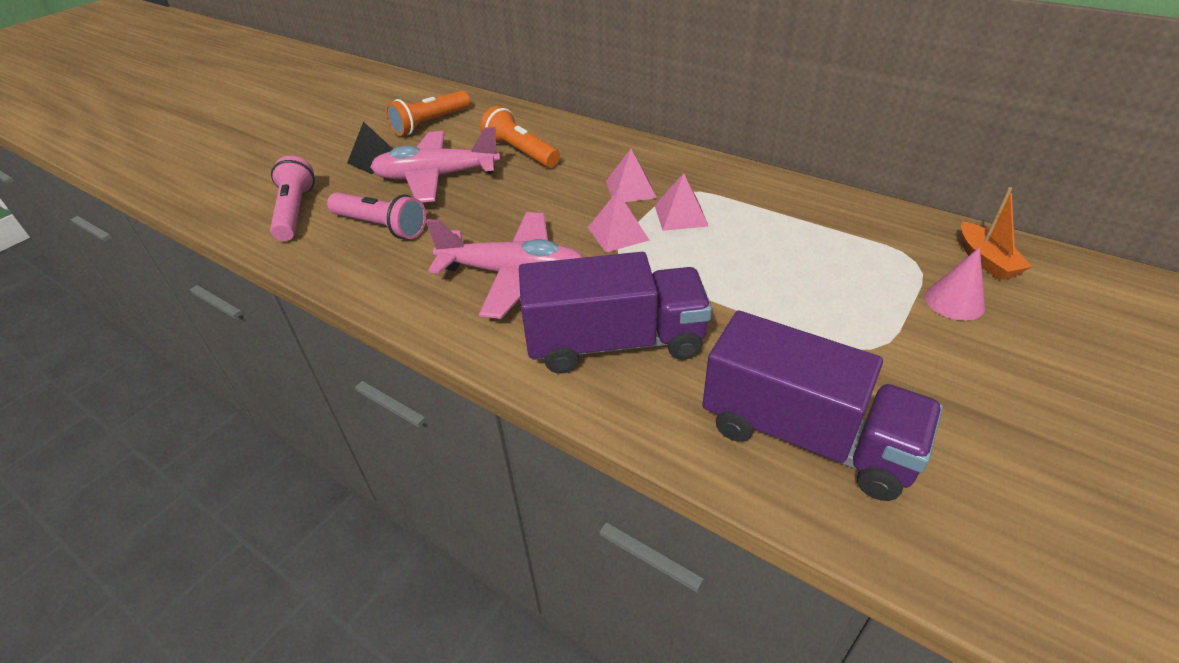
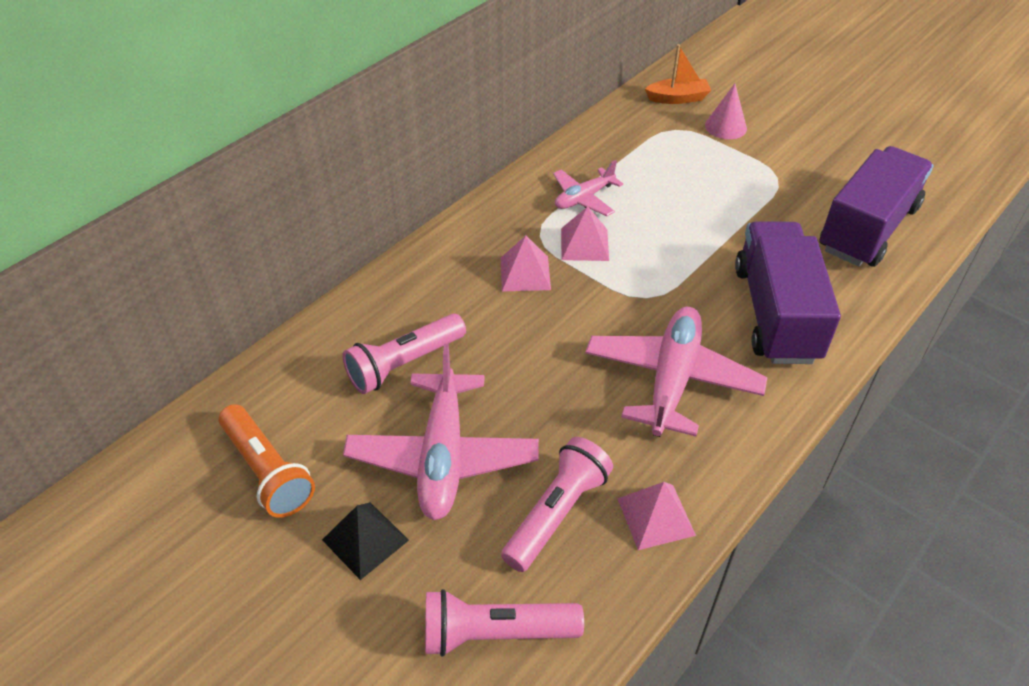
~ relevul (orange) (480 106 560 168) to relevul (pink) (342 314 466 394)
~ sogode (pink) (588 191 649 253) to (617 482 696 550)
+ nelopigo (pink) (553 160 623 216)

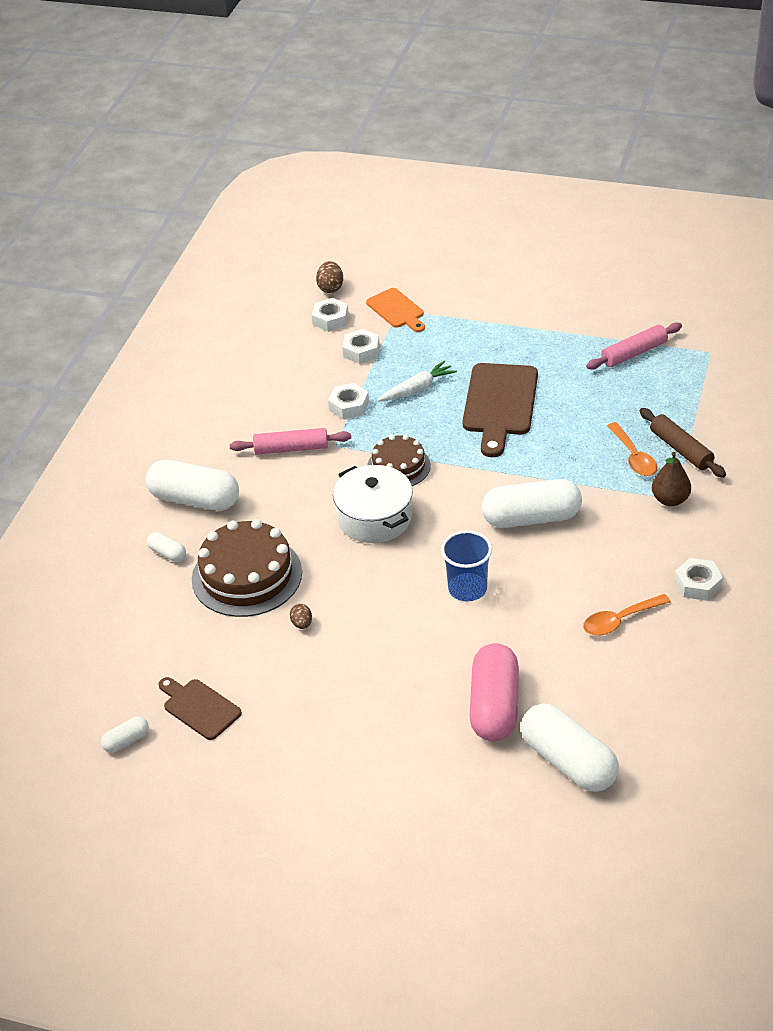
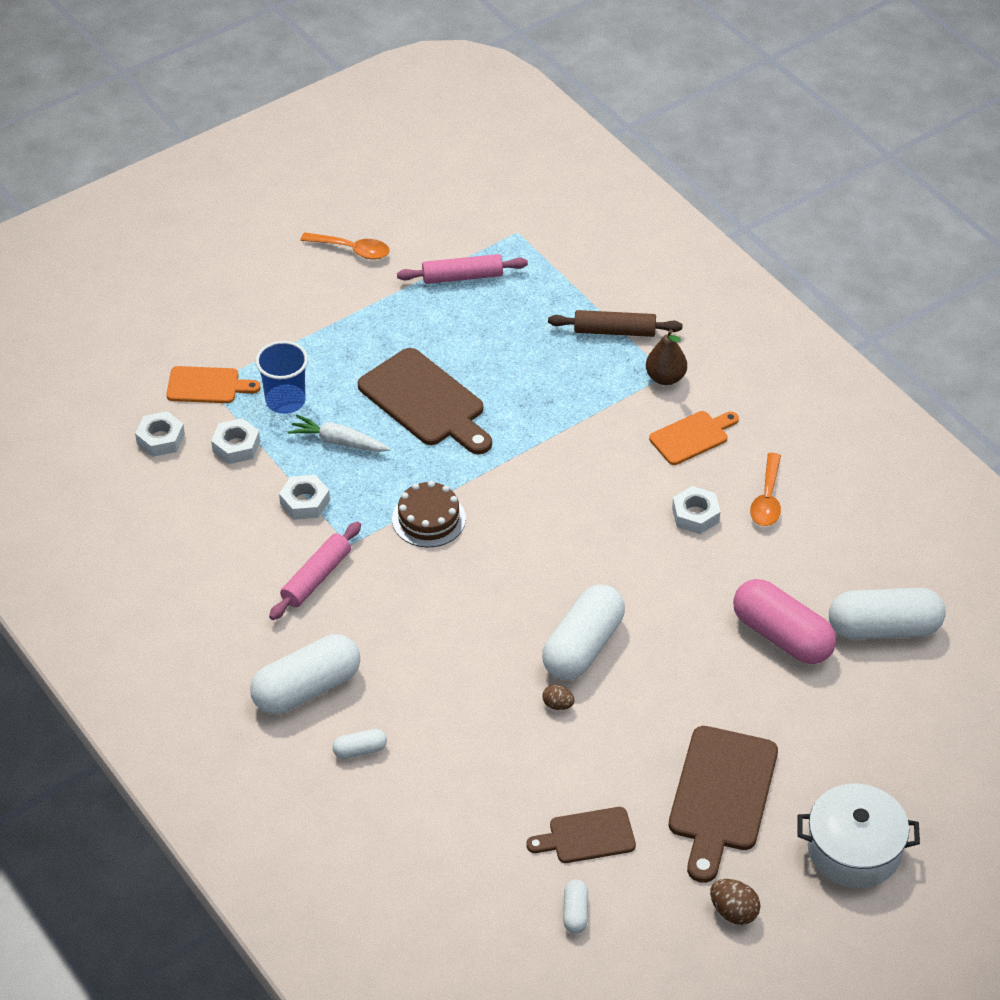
~ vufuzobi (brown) (316 261 343 293) to (710 879 760 925)
~ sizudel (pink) (586 322 682 370) = (397 254 528 284) 75 degrees clockwise
~ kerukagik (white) (377 360 457 402) = (288 415 390 452) 75 degrees counterclockwise
~ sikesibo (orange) (607 422 657 476) to (300 232 390 259)
~ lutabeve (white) (333 465 413 543) to (797 784 920 888)
~ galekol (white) (482 479 582 528) to (542 585 625 680)
- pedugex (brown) (192 519 302 617)
~ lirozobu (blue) (441 530 492 602) to (256 341 308 414)
~ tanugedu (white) (675 558 723 601) to (672 486 720 534)
+ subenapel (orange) (649 411 739 465)
+ subenapel (brown) (669 726 778 883)

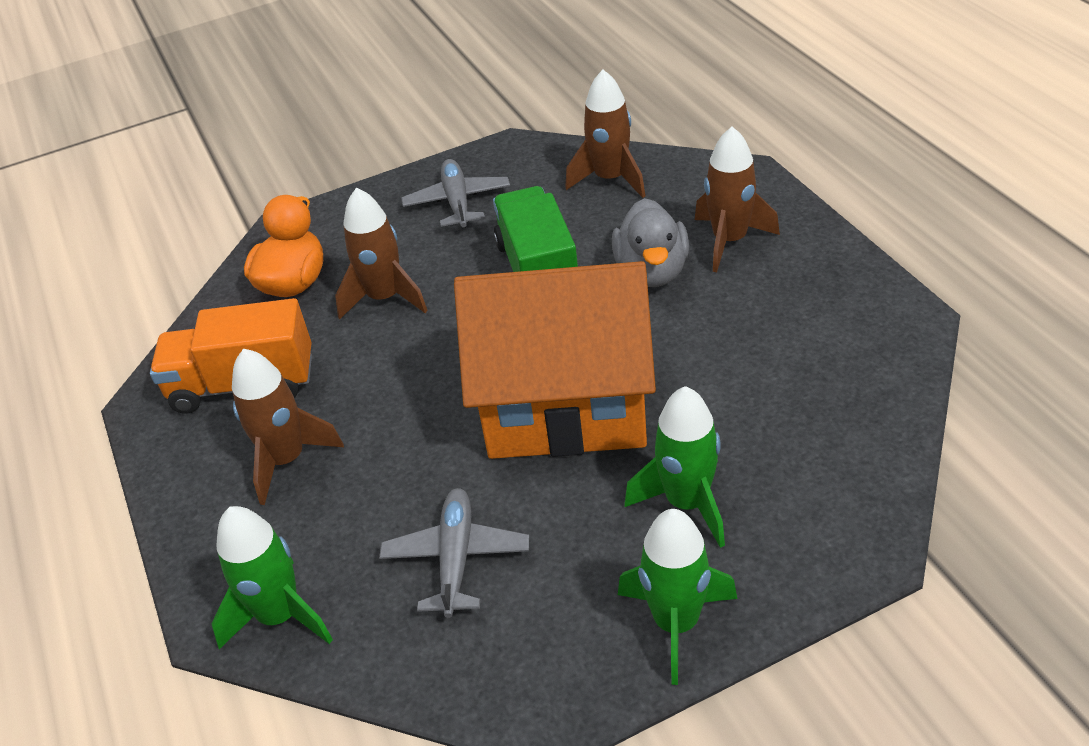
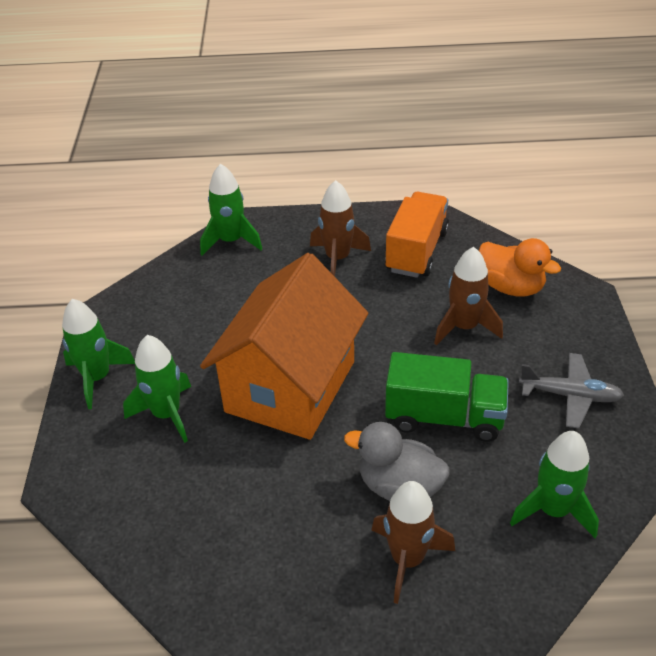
~ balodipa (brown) (565 70 645 198) to balodipa (green) (510 431 599 538)
- nelopigo (grey) (379 488 529 618)

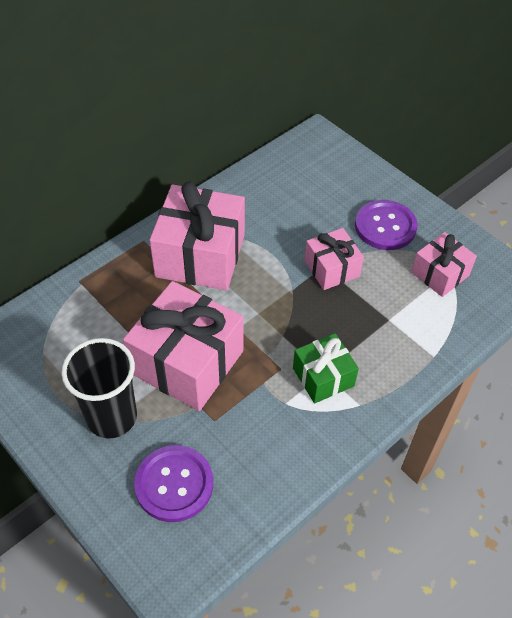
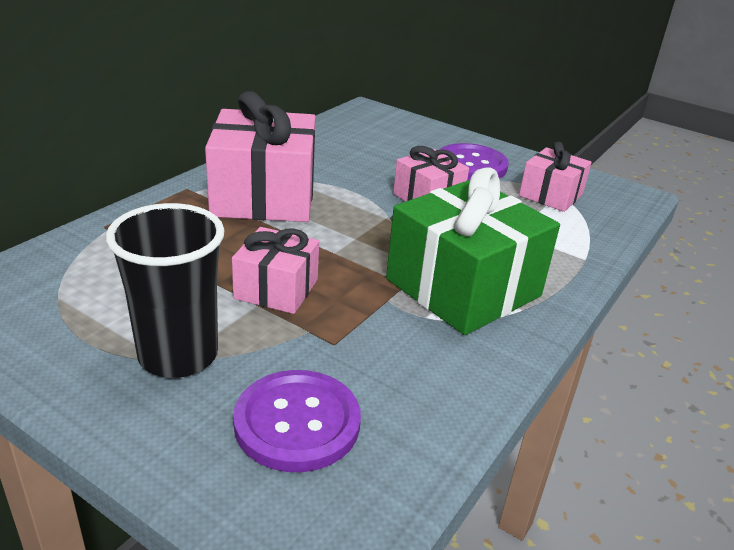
~ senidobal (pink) (123 281 244 411) = (232 227 319 314) x0.55
~ senidobal (green) (293 333 359 404) = (386 167 560 335) x1.81

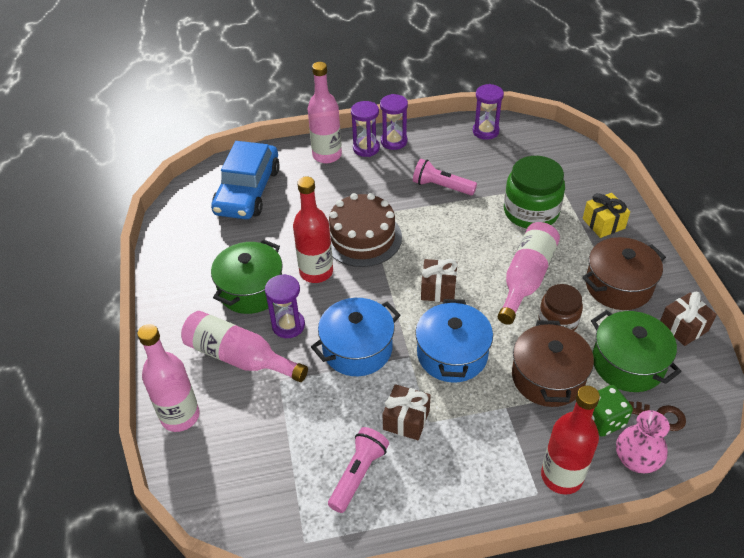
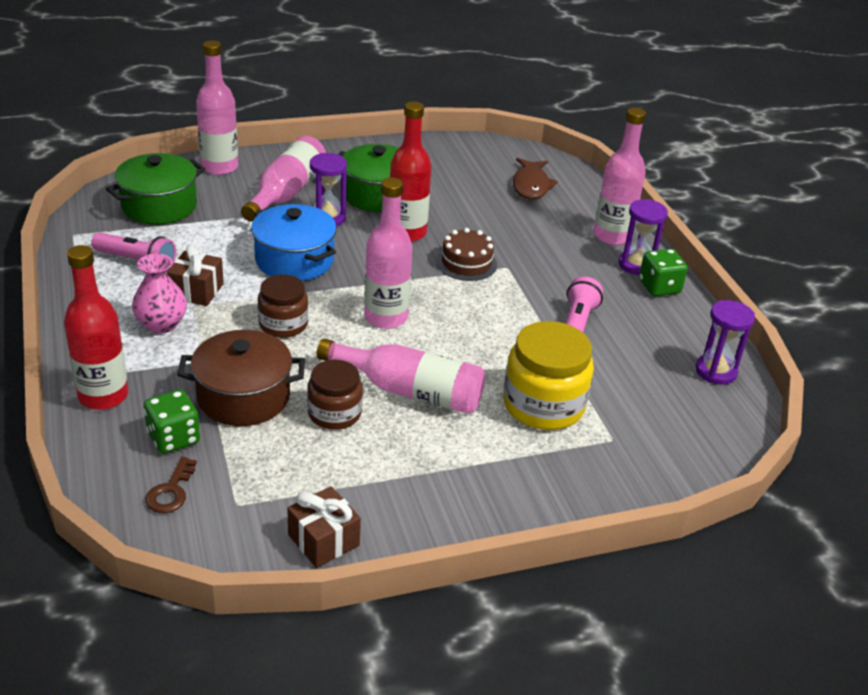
~ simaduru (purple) (380 94 408 150) to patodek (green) (639 249 688 296)
~ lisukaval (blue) (211 141 280 219) to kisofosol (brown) (513 158 558 200)
~ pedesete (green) (504 156 565 228) to pedesete (yellow) (503 321 594 430)
~ pedugex (brown) (329 193 402 267) = (436 228 497 281) x0.63
- senidobal (yellow) (583 193 630 238)
- lutabeve (brown) (582 237 666 310)
~ senidobal (brown) (421 259 458 302) to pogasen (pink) (364 177 412 329)
~ lutabeve (blue) (415 299 493 383) to pedesete (brown) (258 275 308 338)
~ lutabeve (green) (591 310 682 392) to (106 153 205 224)
~ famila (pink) (616 410 670 473) to (132 253 187 334)

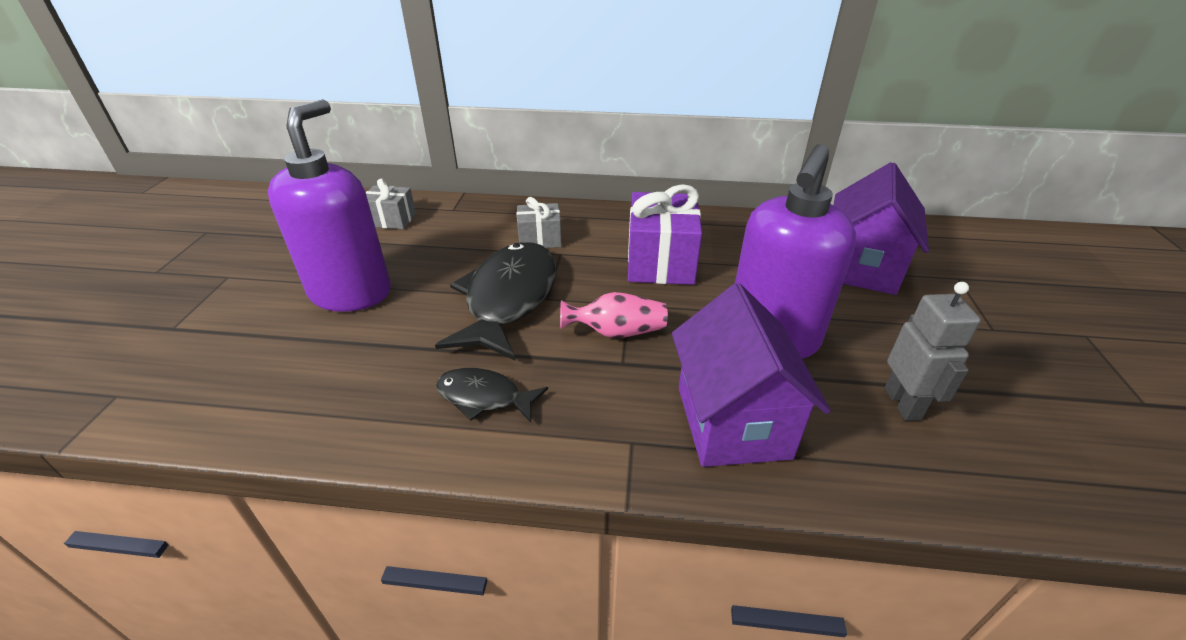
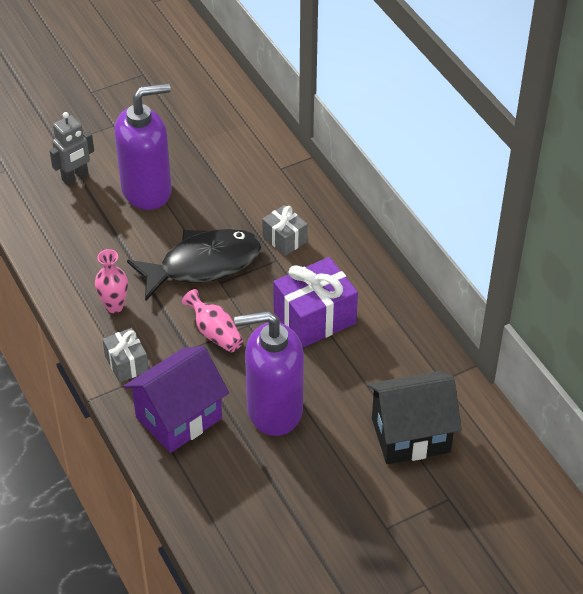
~ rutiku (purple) (833 162 929 295) to rutiku (black) (367 371 462 464)
~ senidobal (grey) (366 179 416 229) to (102 328 149 383)
~ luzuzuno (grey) (884 282 981 421) to (50 112 94 185)
~ kisofosol (black) (436 368 548 422) to famila (pink) (95 249 128 313)

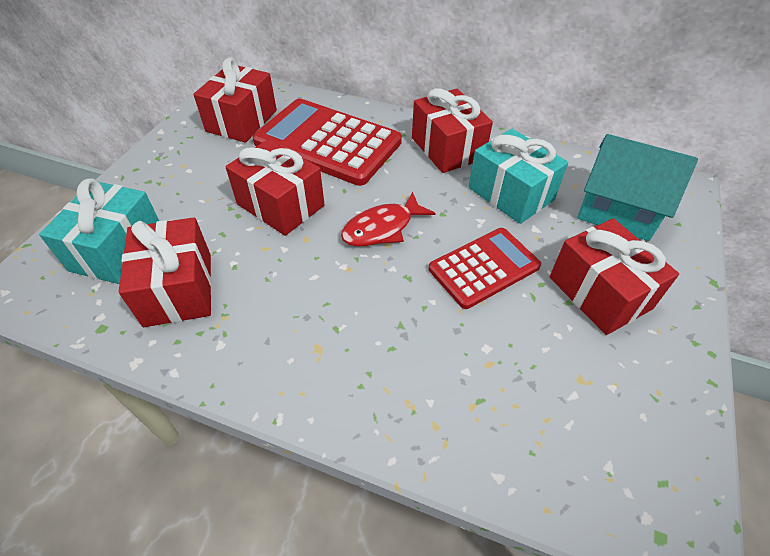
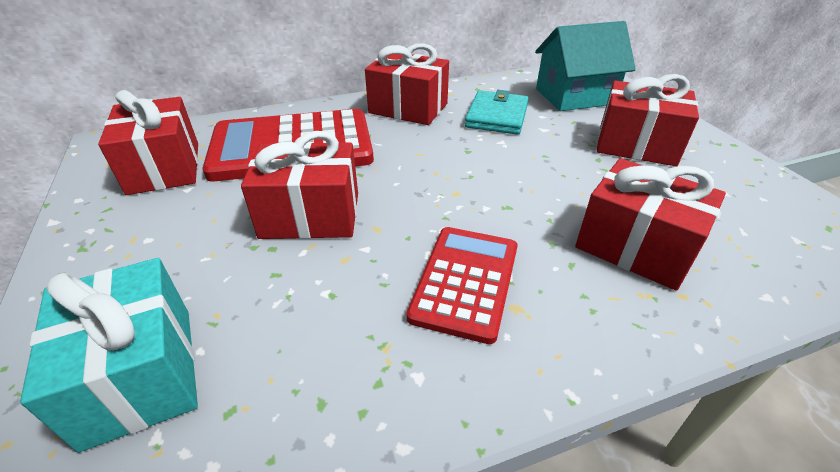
~ senidobal (turquoise) (468 129 568 224) to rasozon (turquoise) (465 90 529 135)
- kisofosol (red) (341 192 436 247)
~ senidobal (red) (119 217 212 327) to (575 158 726 291)
~ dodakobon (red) (428 228 541 309) to (407 227 518 344)

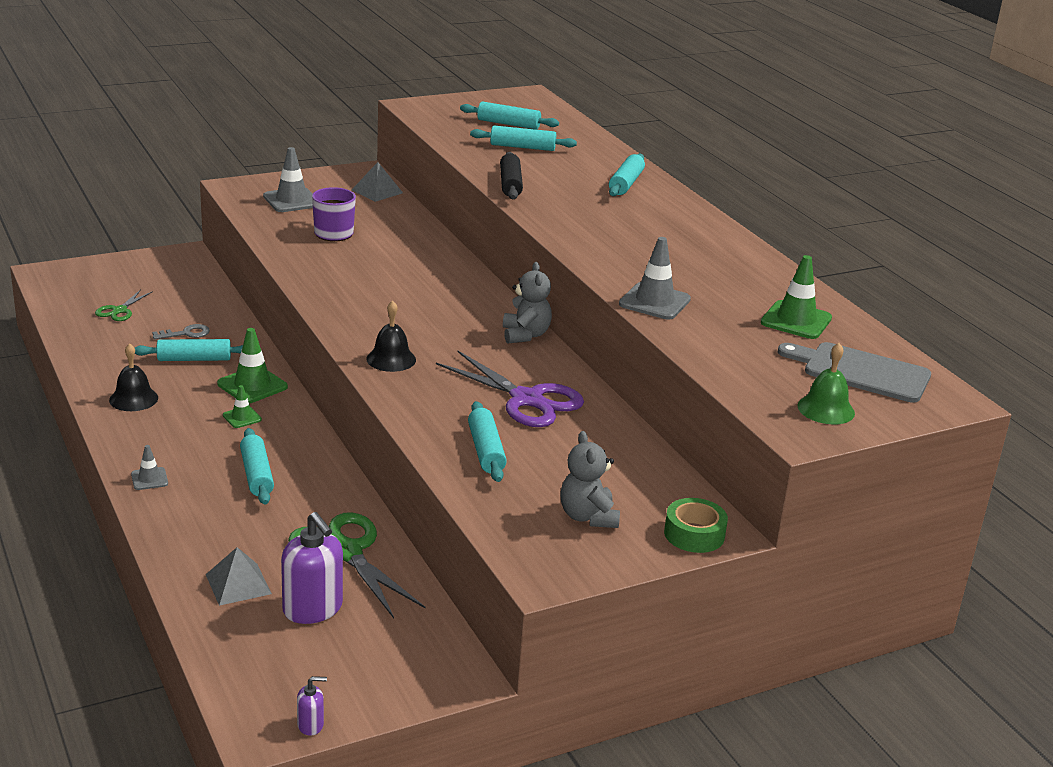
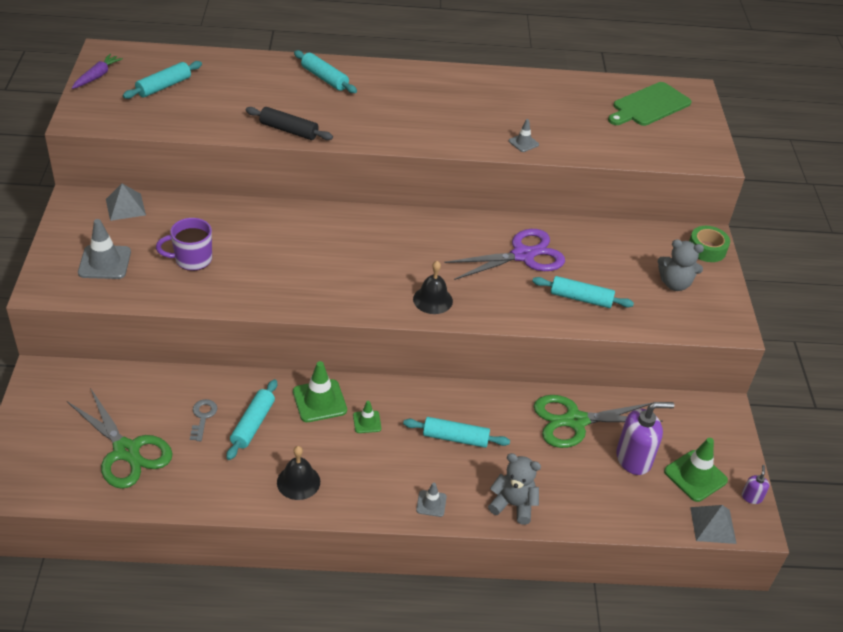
- sizudel (turquoise) (470 125 577 151)
~ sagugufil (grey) (619 237 691 320) = (509 119 539 152) x0.55
~ sagugufil (green) (761 255 832 339) to (664 438 728 502)
~ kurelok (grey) (503 262 552 344) to (488 453 541 525)
~ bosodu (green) (95 289 153 321) = (67 388 173 489) x1.93
~ subenapel (grey) (778 342 931 403) to subenapel (green) (608 82 692 126)
- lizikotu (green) (797 343 855 424)
~ sogode (grey) (206 547 272 606) to (690 505 737 544)
+ kerukagik (purple) (72 54 123 89)

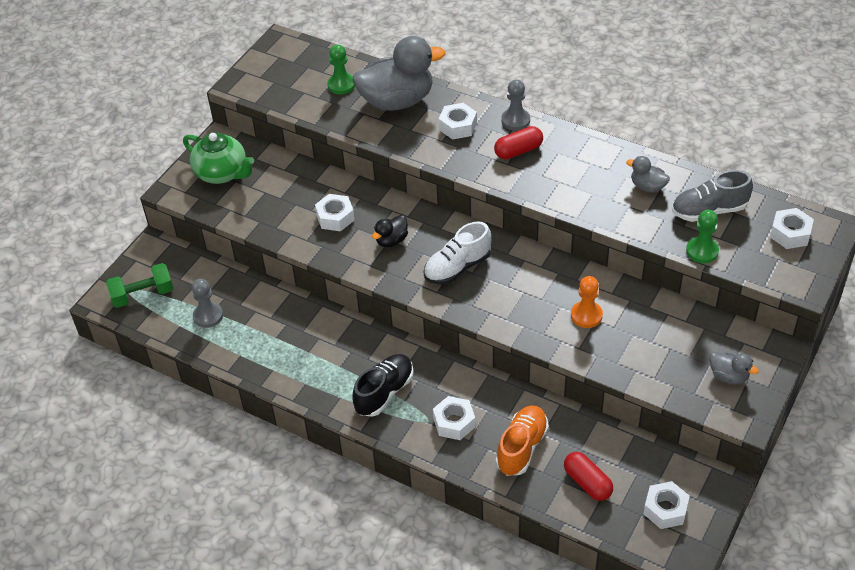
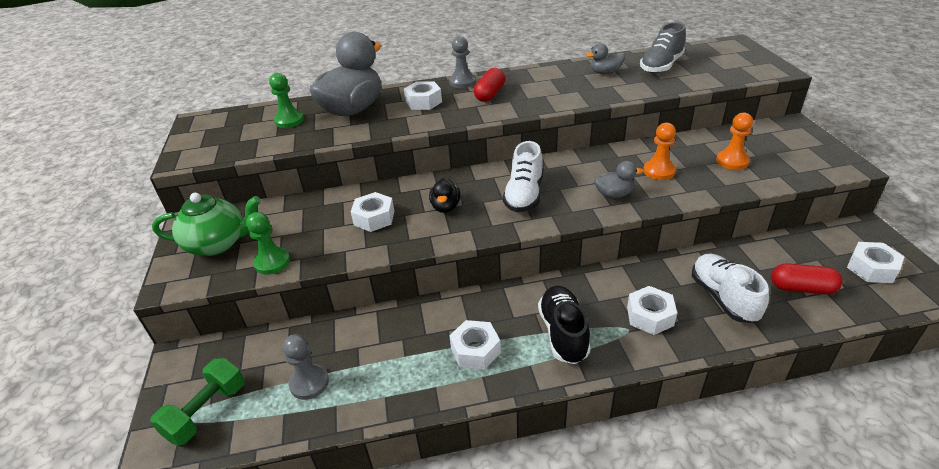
~ tanugedu (white) (770 208 814 249) to (449 320 501 370)
~ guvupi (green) (686 210 719 263) to (246 212 290 275)
~ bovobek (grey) (710 352 759 384) to (594 161 643 198)
~ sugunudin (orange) (496 405 549 476) to sugunudin (white) (692 253 769 323)
+ guvupi (orange) (716 113 753 170)

